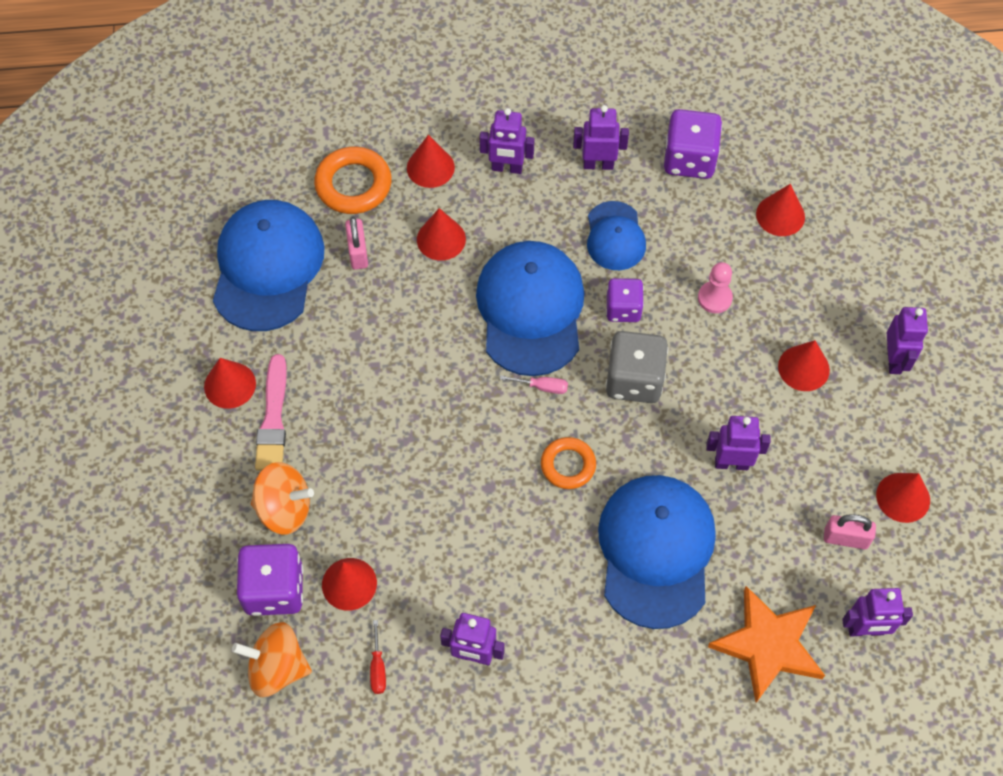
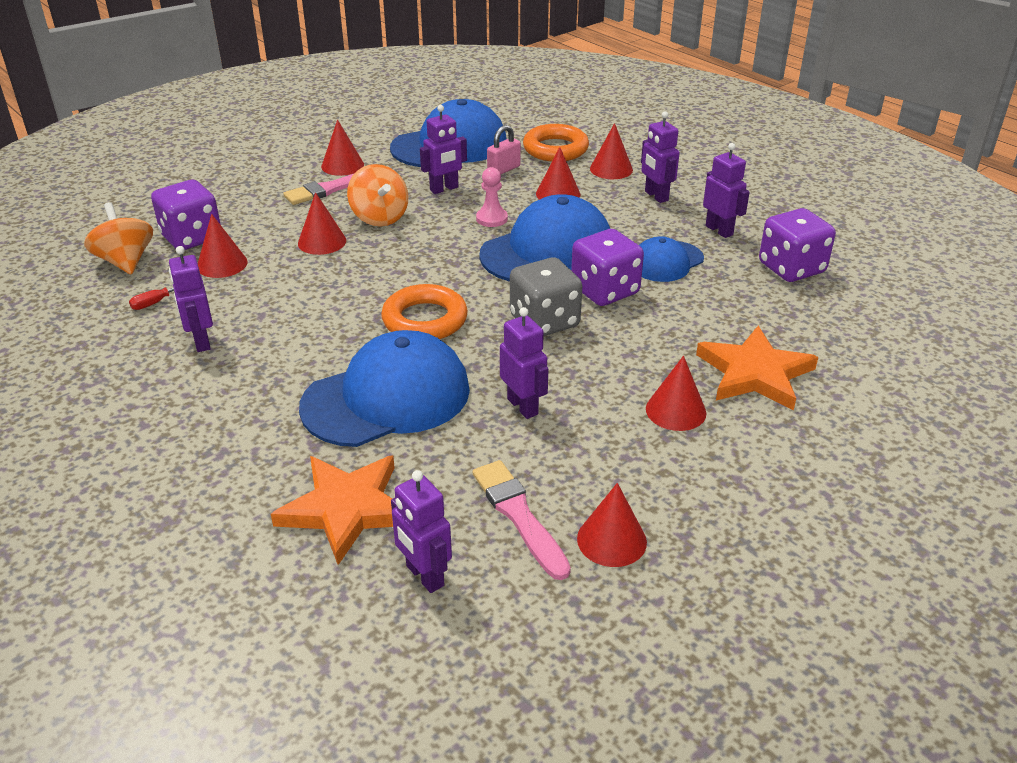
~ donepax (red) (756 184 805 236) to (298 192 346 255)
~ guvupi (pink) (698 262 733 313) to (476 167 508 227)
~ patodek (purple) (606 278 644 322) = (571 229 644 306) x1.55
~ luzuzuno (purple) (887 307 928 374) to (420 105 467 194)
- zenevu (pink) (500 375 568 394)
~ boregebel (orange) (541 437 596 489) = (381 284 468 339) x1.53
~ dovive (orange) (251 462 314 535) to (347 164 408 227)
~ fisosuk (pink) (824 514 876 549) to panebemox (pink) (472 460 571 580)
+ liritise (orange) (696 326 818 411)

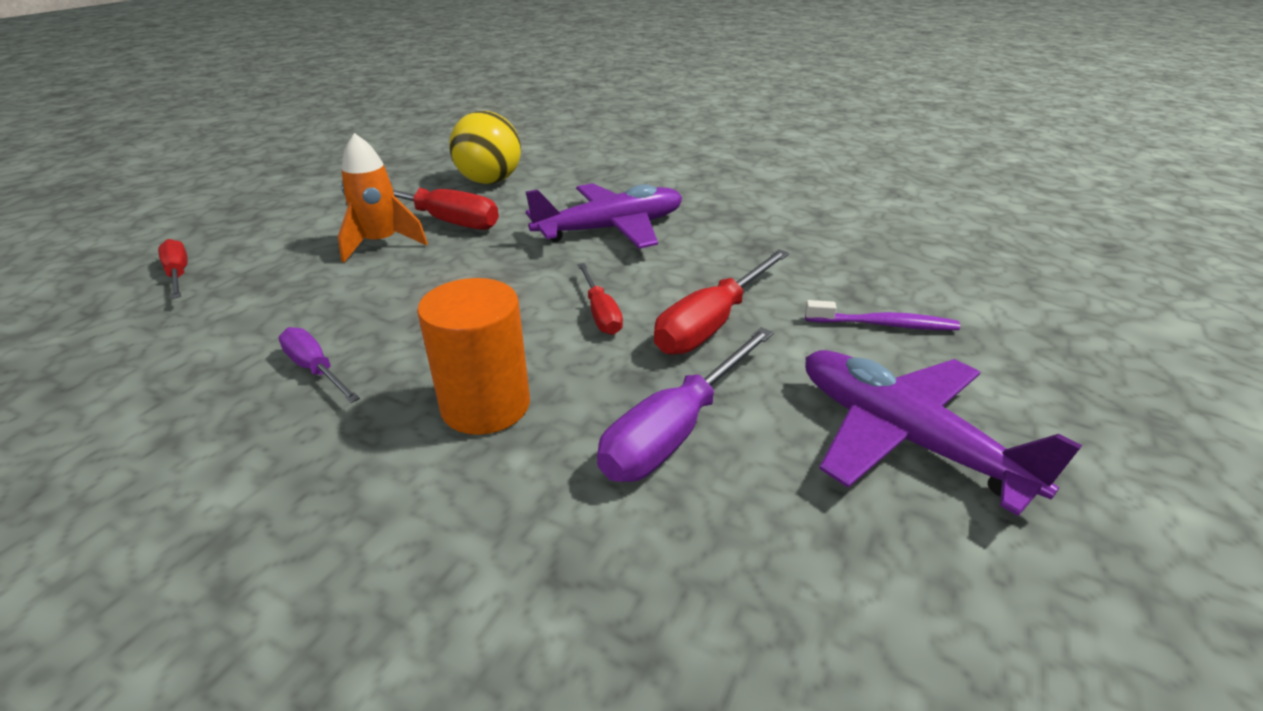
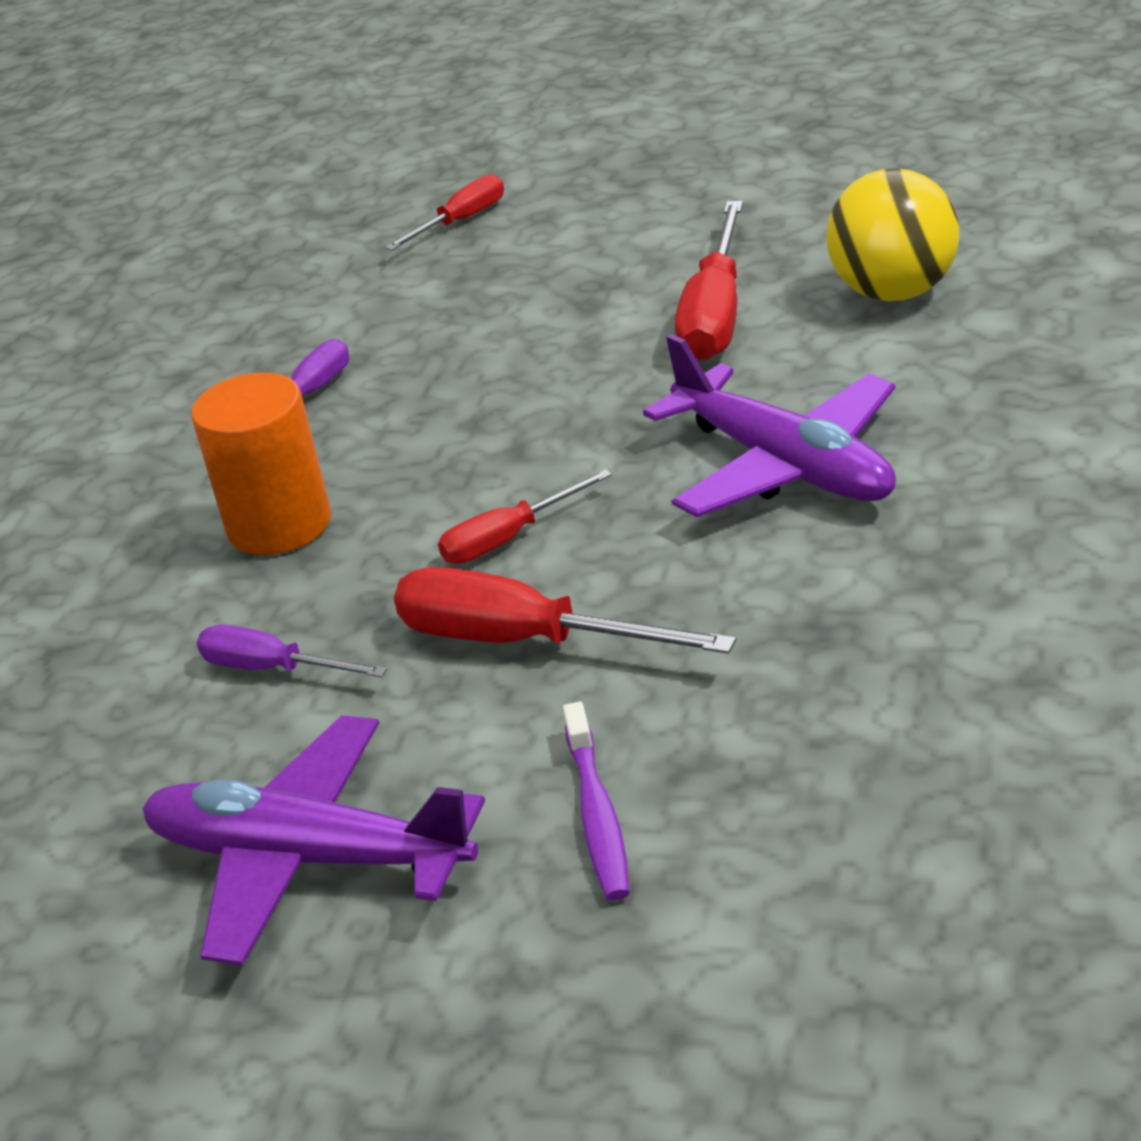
- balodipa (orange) (338 133 428 262)
~ zenevu (purple) (597 327 774 482) = (197 625 387 677) x0.59
~ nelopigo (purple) (805 350 1082 516) = (142 715 485 966) 105 degrees counterclockwise

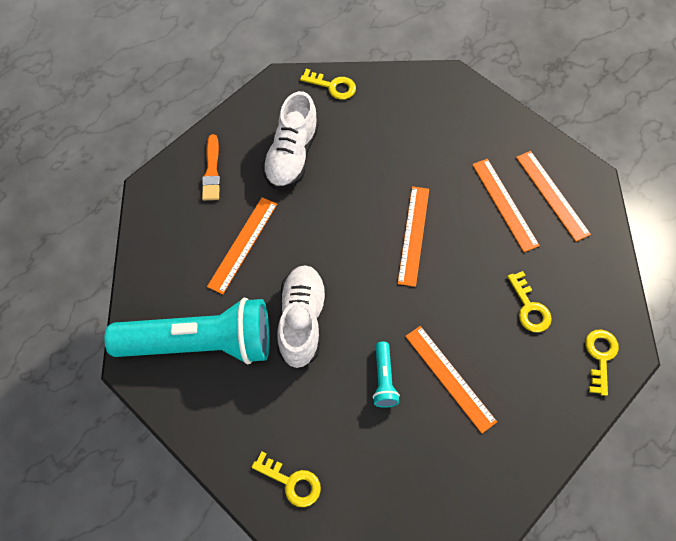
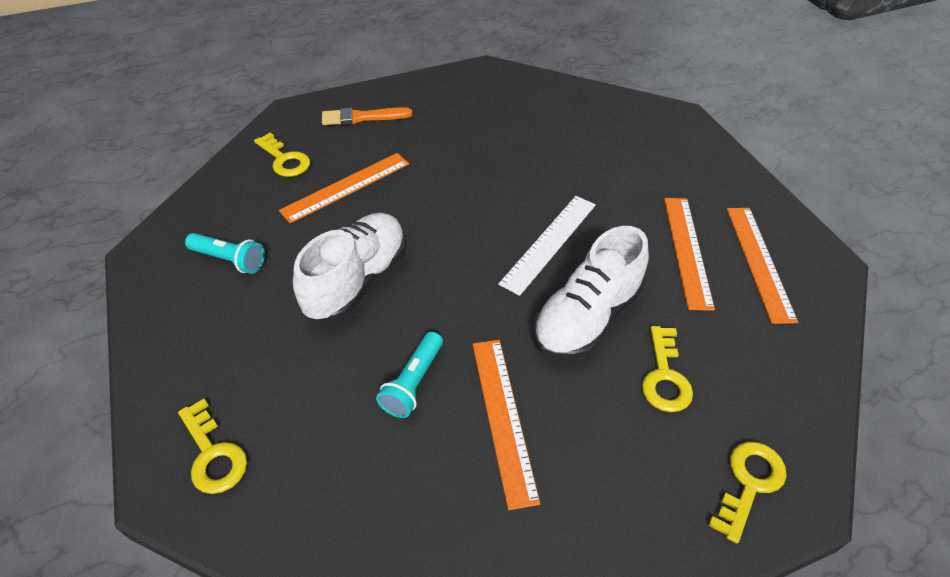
~ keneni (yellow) (300 69 356 100) to (254 133 310 177)
~ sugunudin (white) (262 91 319 189) to (533 226 649 359)
~ panebemox (orange) (202 134 220 200) = (322 107 412 125) 60 degrees clockwise
~ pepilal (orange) (397 186 429 287) to pepilal (white) (498 196 596 296)
~ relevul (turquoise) (104 298 270 364) = (185 233 265 274) x0.40

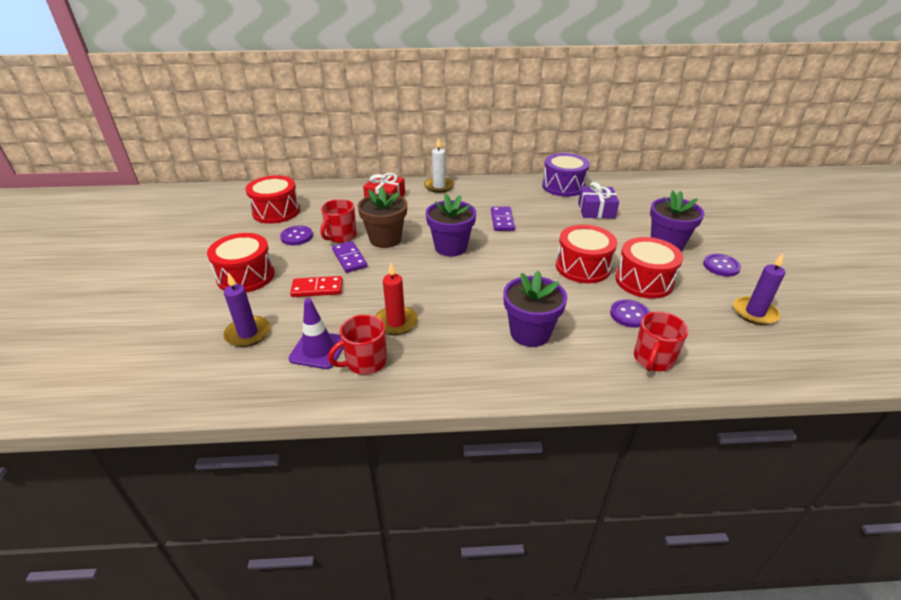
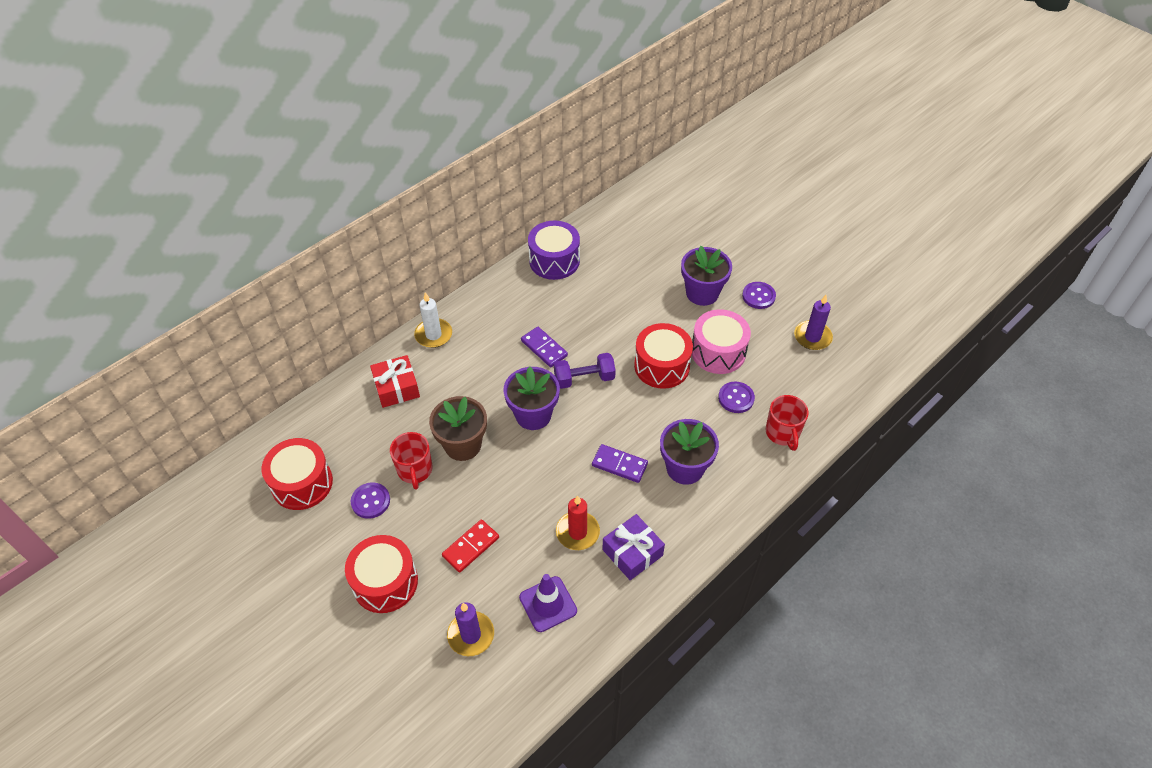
~ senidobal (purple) (578 182 619 218) to (602 514 665 580)
~ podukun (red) (615 237 683 299) to podukun (pink) (692 310 751 374)
~ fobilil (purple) (332 241 367 273) to (592 444 648 483)
- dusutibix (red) (328 314 387 375)
+ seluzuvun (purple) (554 353 616 389)

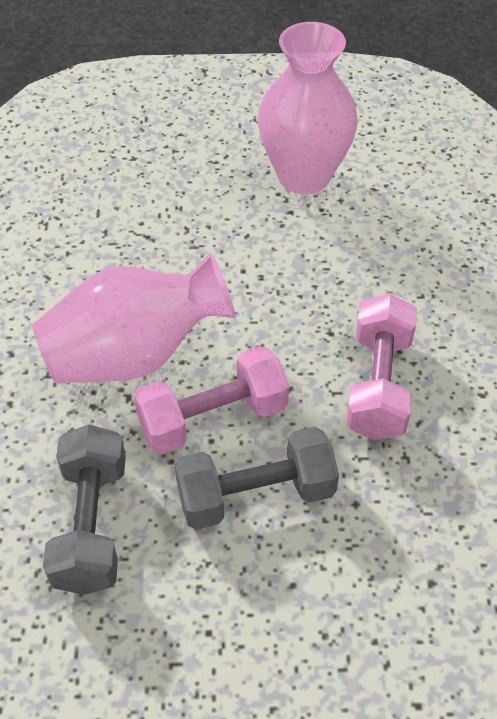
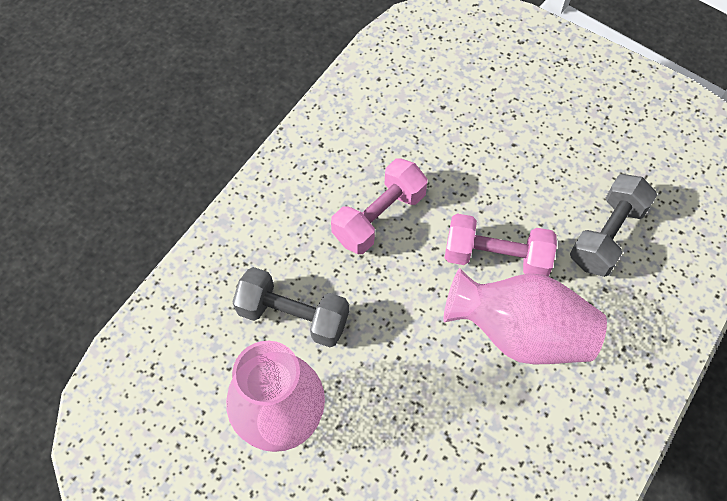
~ seluzuvun (grey) (175 426 339 530) to (232 267 349 347)

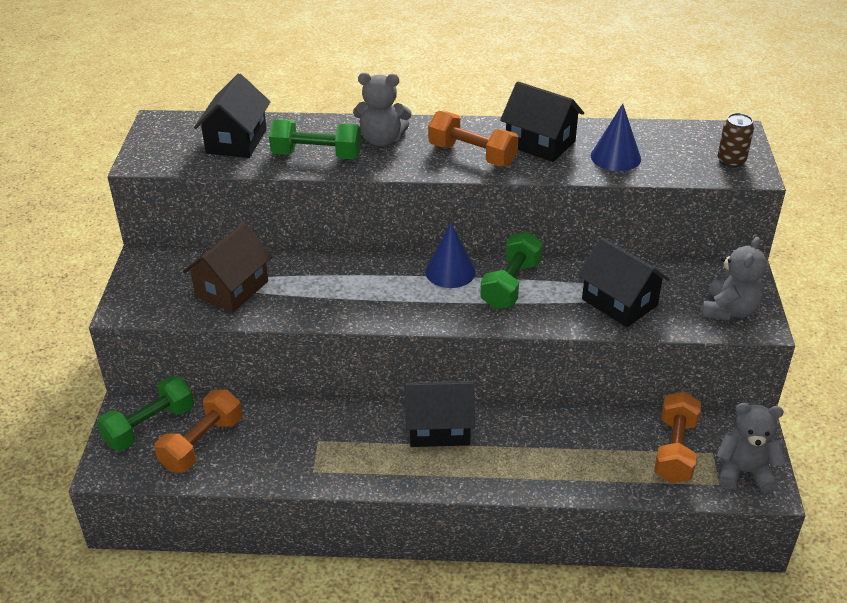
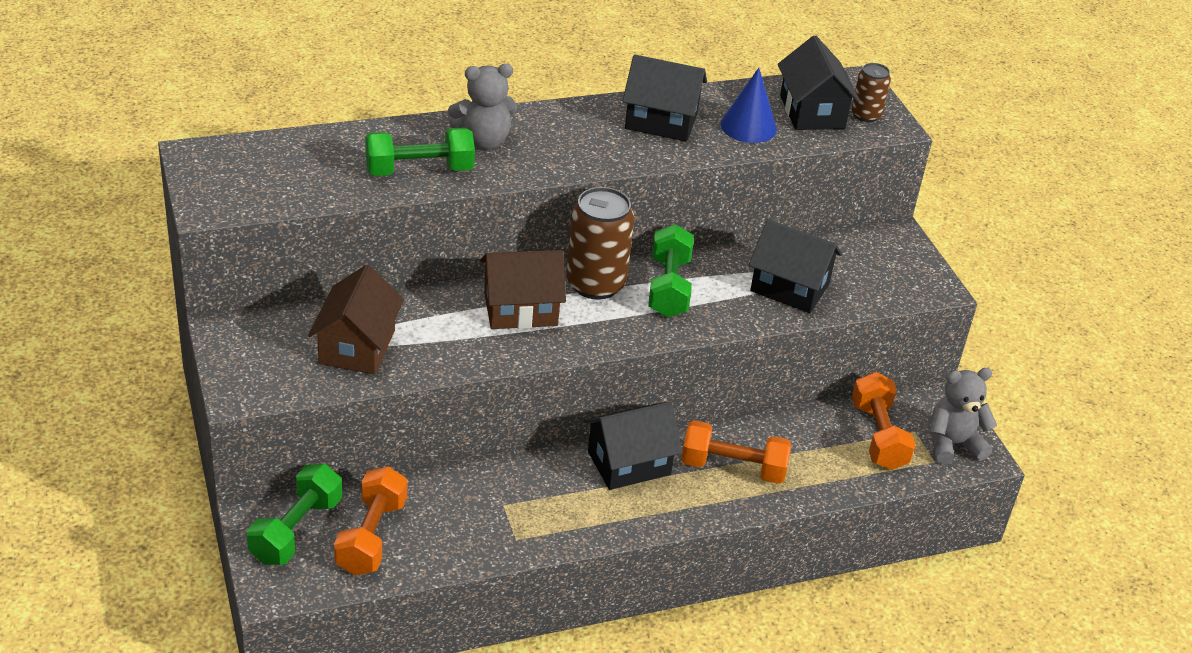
~ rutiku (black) (194 73 271 158) to (778 35 860 130)
~ seluzuvun (orange) (428 111 519 167) to (681 420 791 484)
~ donepax (blue) (425 223 476 288) to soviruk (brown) (566 187 635 300)
- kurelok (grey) (701 237 767 321)
+ rutiku (brown) (480 250 566 329)

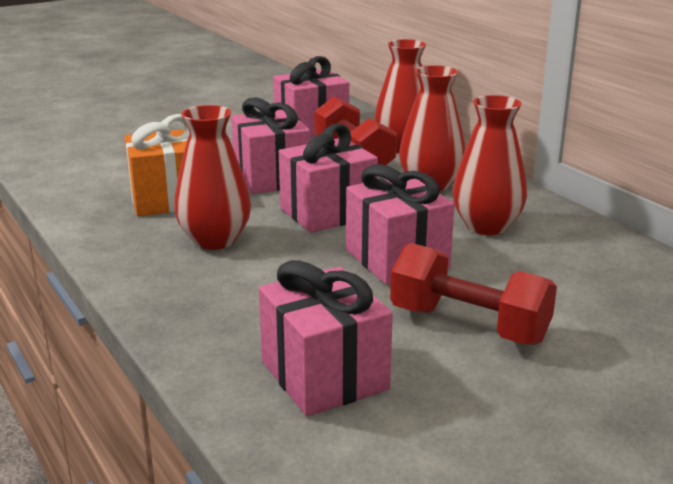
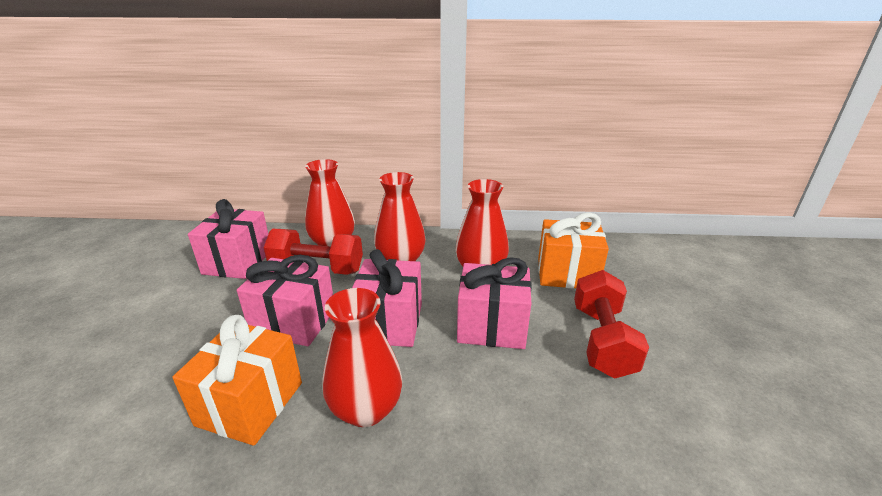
~ seluzuvun (red) (390 243 557 345) = (574 270 649 379) 60 degrees counterclockwise
- senidobal (pink) (259 260 393 416)
+ senidobal (orange) (538 212 609 289)

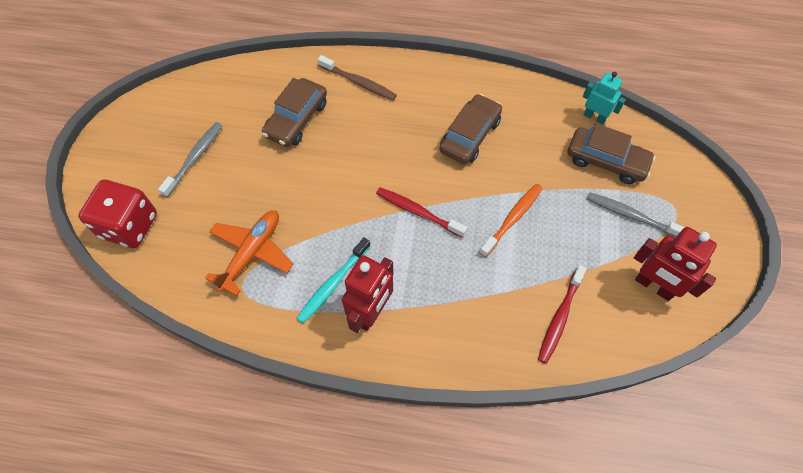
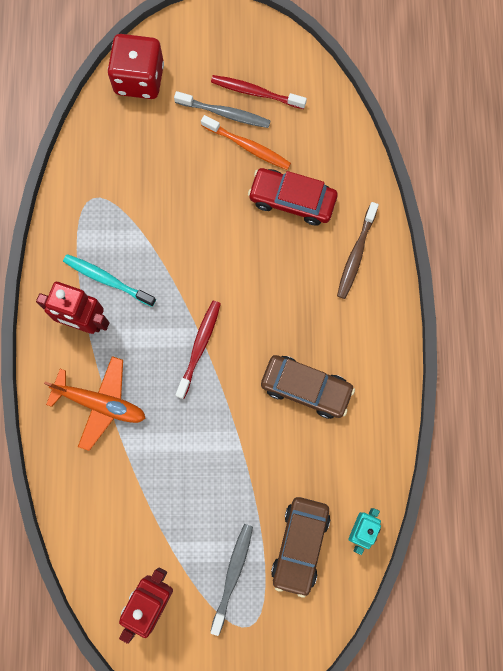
~ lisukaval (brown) (262 78 327 147) to lisukaval (red) (248 168 338 226)
~ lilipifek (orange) (479 184 543 257) to (201 115 291 170)
~ nelopigo (orange) (205 210 294 296) to (44 356 146 451)
~ lilipifek (red) (538 265 586 364) to (211 75 307 109)

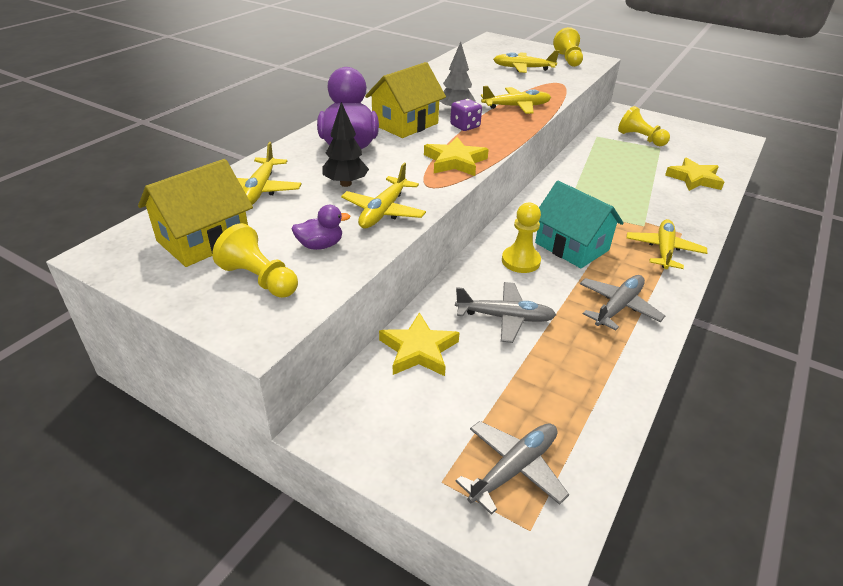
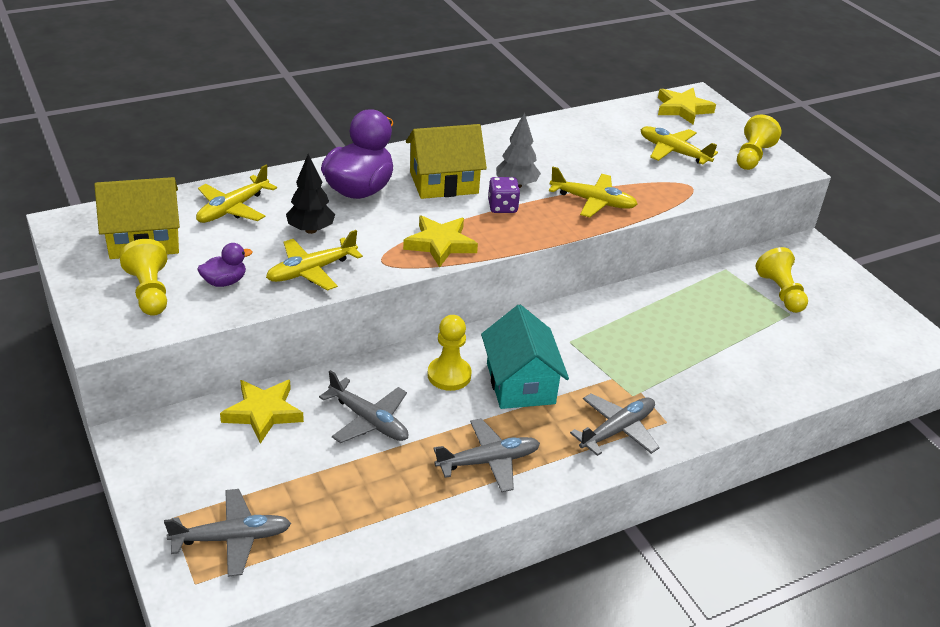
~ liritise (yellow) (665 157 724 191) to (658 88 716 125)
~ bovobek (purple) (291 205 350 250) = (198 243 252 287) 45 degrees counterclockwise
~ nelopigo (yellow) (627 219 707 269) to nelopigo (grey) (570 393 660 456)

